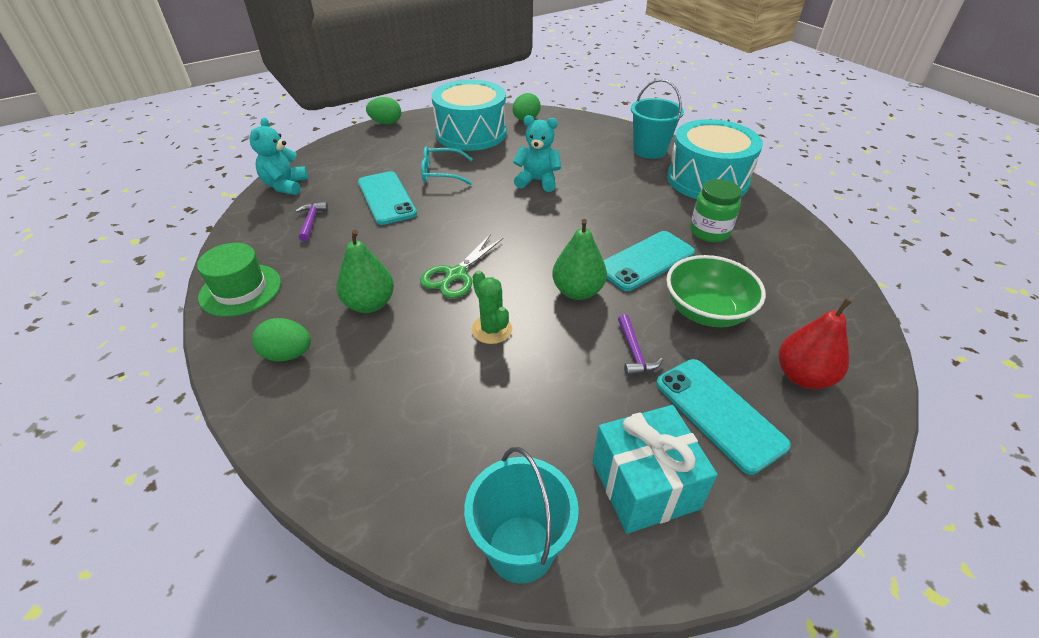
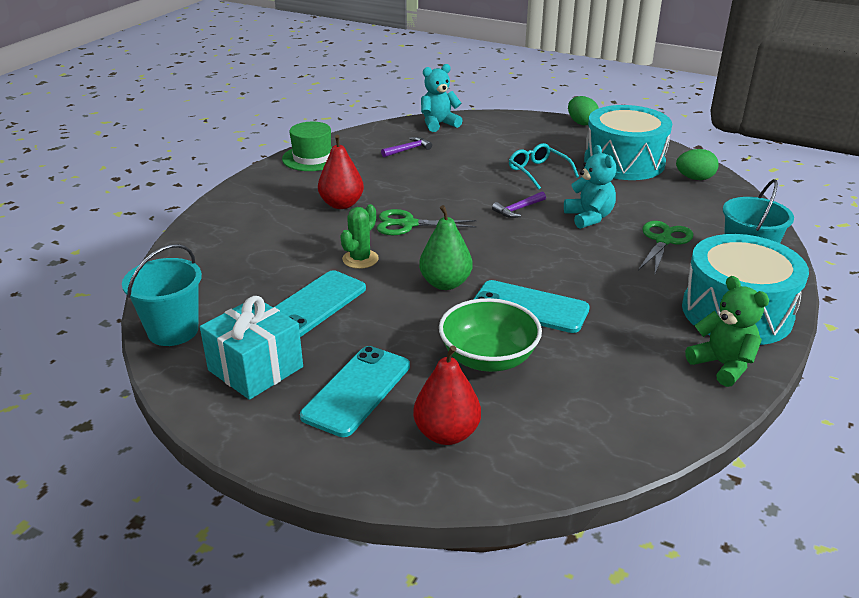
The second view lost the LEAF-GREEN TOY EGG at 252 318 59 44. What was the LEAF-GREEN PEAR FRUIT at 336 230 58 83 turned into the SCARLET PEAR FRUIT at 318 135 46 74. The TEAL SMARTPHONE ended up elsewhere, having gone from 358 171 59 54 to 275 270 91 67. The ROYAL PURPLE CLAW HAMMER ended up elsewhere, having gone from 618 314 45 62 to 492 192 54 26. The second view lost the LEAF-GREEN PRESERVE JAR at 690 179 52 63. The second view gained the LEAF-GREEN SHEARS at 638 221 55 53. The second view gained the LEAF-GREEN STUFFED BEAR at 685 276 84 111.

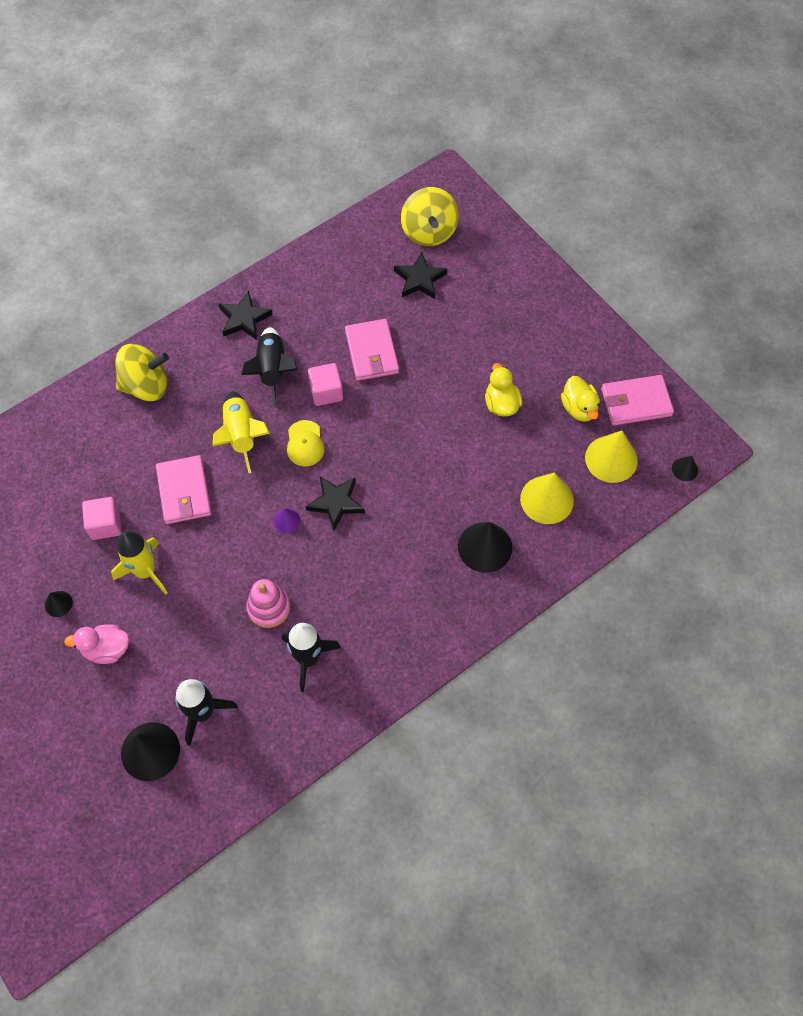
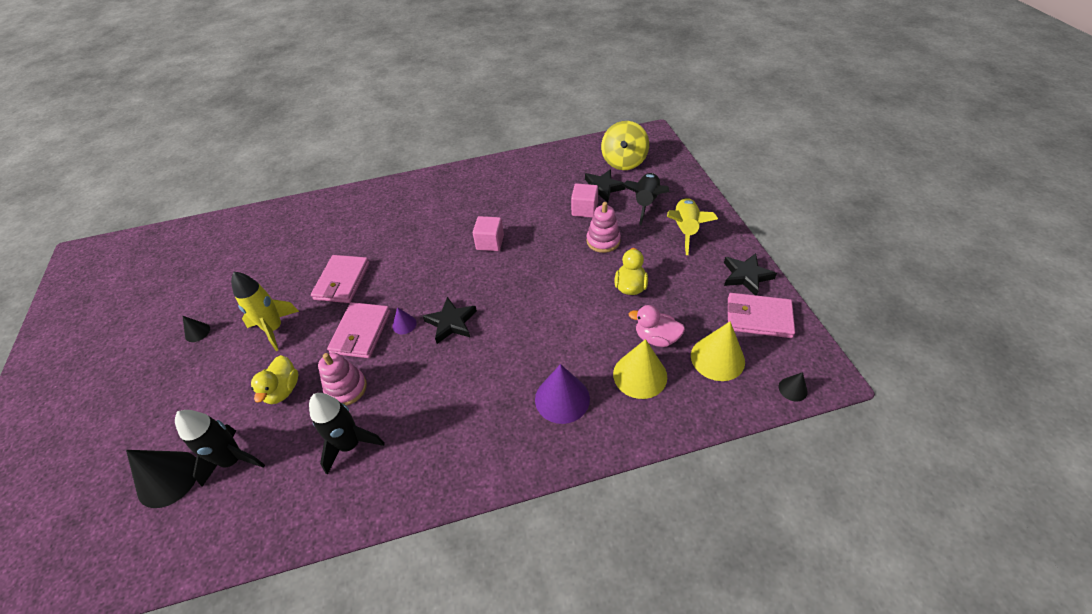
The ROSE-PINK DUCK ended up elsewhere, having gone from 64 624 65 40 to 629 305 56 42. The ROSE-PINK BLOCK ended up elsewhere, having gone from 82 497 40 43 to 571 184 27 34. The second view lost the GOLDEN WHIRLIGIG at 115 344 54 57. The GOLDEN TOY ROCKET ended up elsewhere, having gone from 213 391 57 82 to 667 198 51 57. The BLACK FIVE-POINTED STAR ended up elsewhere, having gone from 219 291 54 49 to 724 253 53 42. The BLACK TOY ROCKET ended up elsewhere, having gone from 241 327 57 80 to 622 173 47 52. The second view lost the GOLDEN BASEBALL CAP at 287 420 38 46. The ROSE-PINK CARD WALLET ended up elsewhere, having gone from 345 319 54 62 to 327 302 64 56. What was the BLACK CONE SHAPE at 458 522 54 51 turned into the ROYAL PURPLE CONE SHAPE at 535 364 55 60. The GOLDEN DUCK ended up elsewhere, having gone from 561 376 39 46 to 251 355 47 49. The second view gained the ROSE-PINK STACKING RINGS at 586 202 35 51.

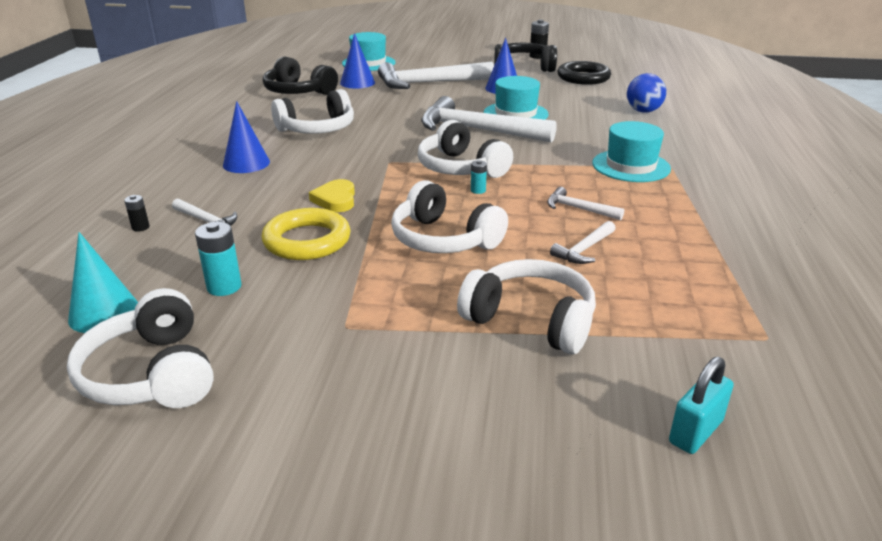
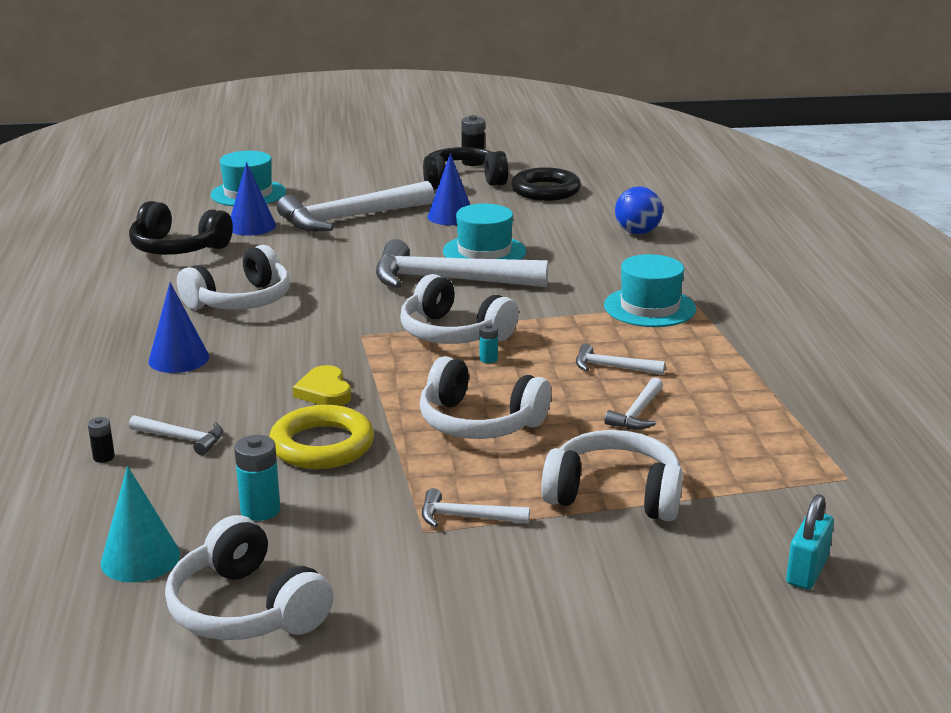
The second view gained the PURE WHITE CLAW HAMMER at 422 488 108 39.

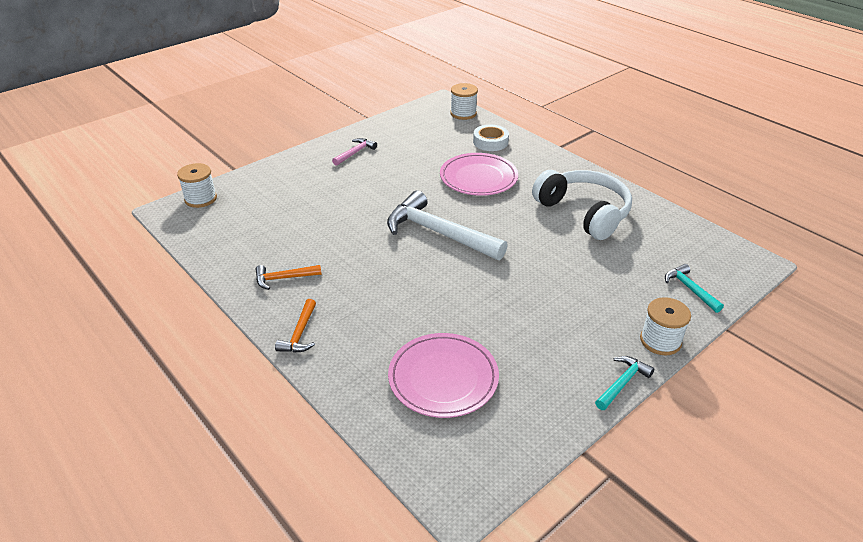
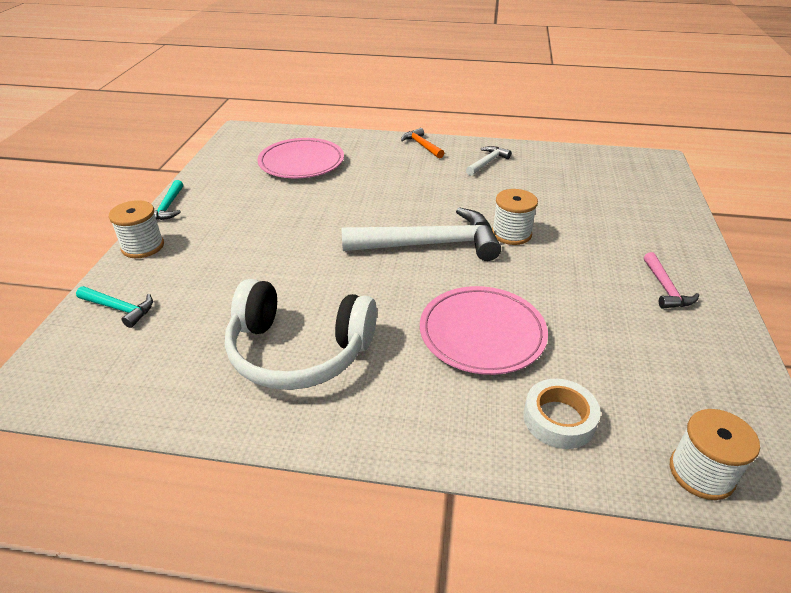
The PURE WHITE BOBBIN ended up elsewhere, having gone from 177 163 40 45 to 492 189 46 56. What was the ORANGE-COLOURED CLAW HAMMER at 256 265 66 25 turned into the PURE WHITE CLAW HAMMER at 466 146 46 30.

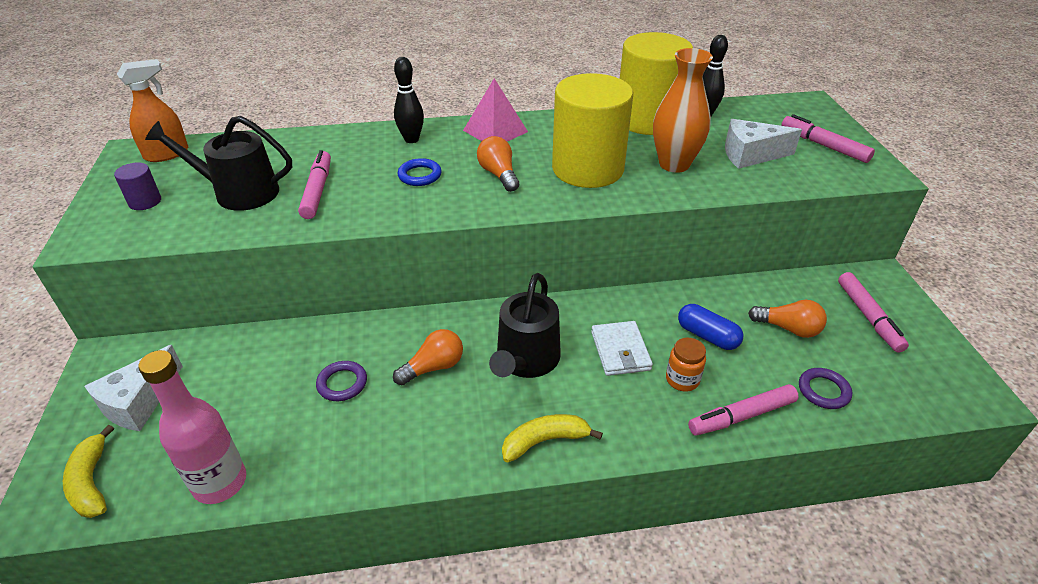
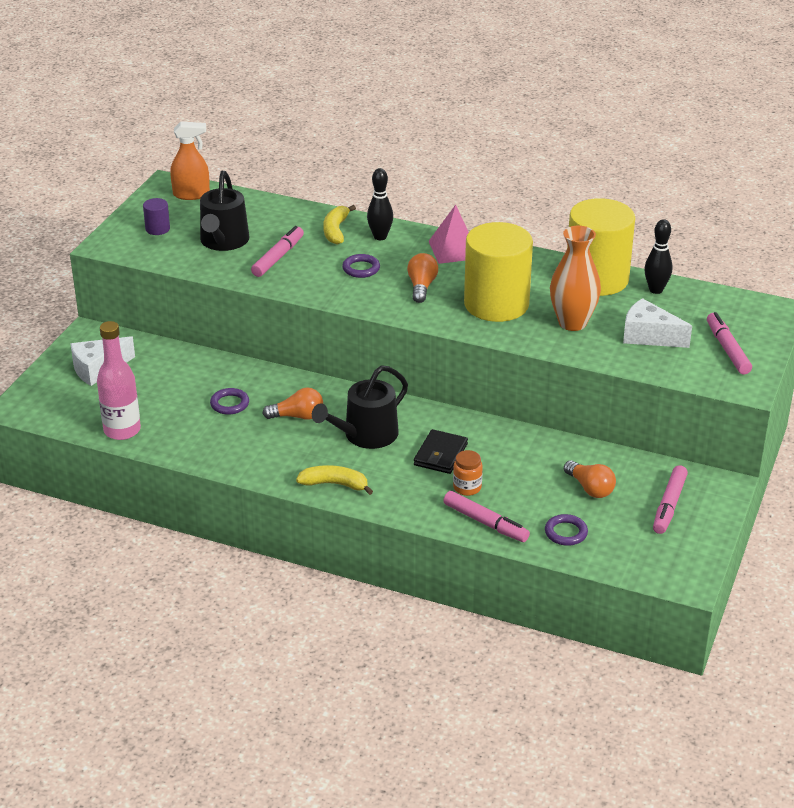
The GOLDEN BANANA ended up elsewhere, having gone from 63 425 51 93 to 323 205 33 40. The BLACK WATERING POT at 145 116 147 95 ended up facing another way, 120 degrees counterclockwise from before. What was the BLUE TORUS at 398 158 44 28 turned into the ROYAL PURPLE TORUS at 342 254 38 24. What was the PURE WHITE CARD WALLET at 591 321 62 55 turned into the BLACK CARD WALLET at 414 429 54 45. The second view lost the BLUE PILL at 678 304 65 46. The ROSE-PINK MARKER at 688 384 111 52 ended up facing another way, 150 degrees counterclockwise from before.

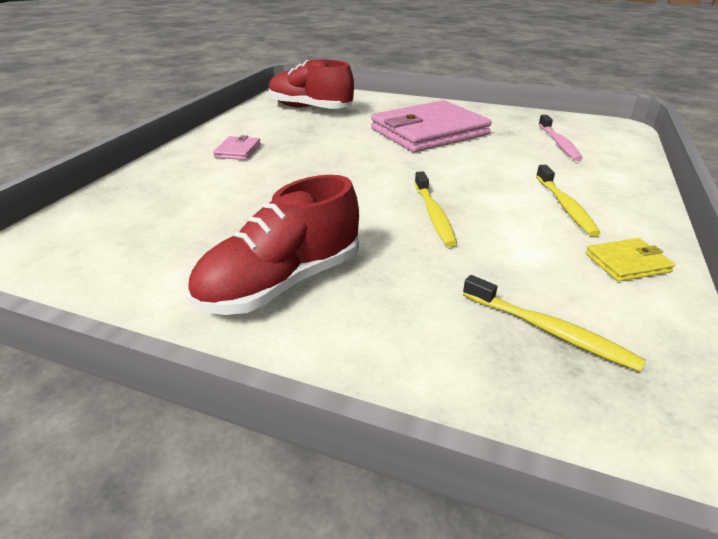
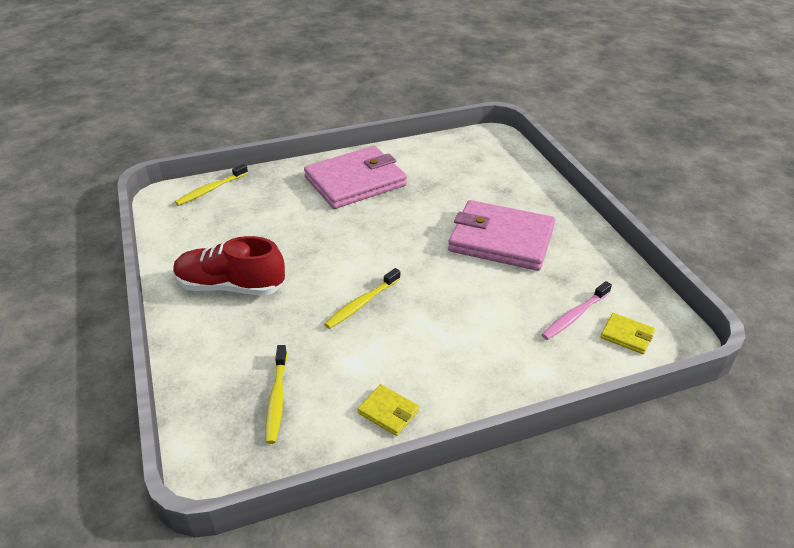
The size of the ROSE-PINK CARD WALLET at 213 135 48 25 changed by a factor of 2.43. The second view lost the SCARLET SNEAKER at 269 59 85 50. The GOLDEN TOOTHBRUSH ended up elsewhere, having gone from 536 165 64 71 to 175 164 73 42. The second view gained the GOLDEN CARD WALLET at 601 313 54 41.

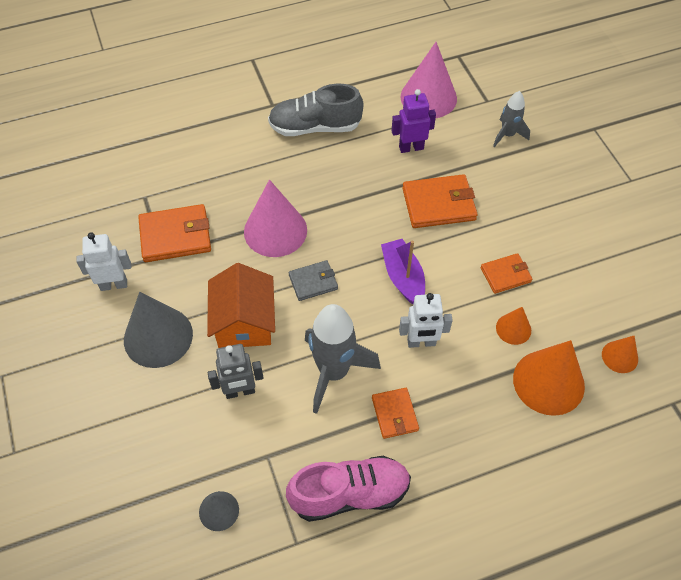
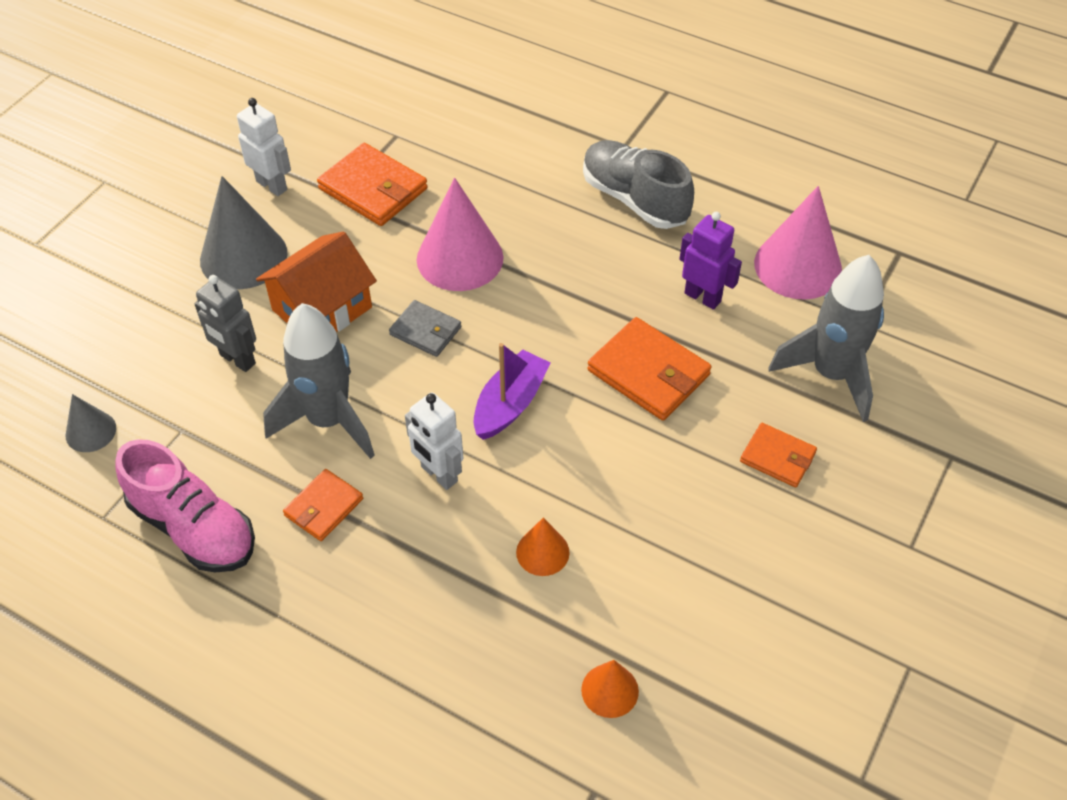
The ORANGE-COLOURED CARD WALLET ended up elsewhere, having gone from 481 253 51 41 to 740 423 77 64. The size of the GREY TOY ROCKET at 493 91 37 56 changed by a factor of 1.80. The second view lost the ORANGE-COLOURED CONE SHAPE at 513 340 72 76.

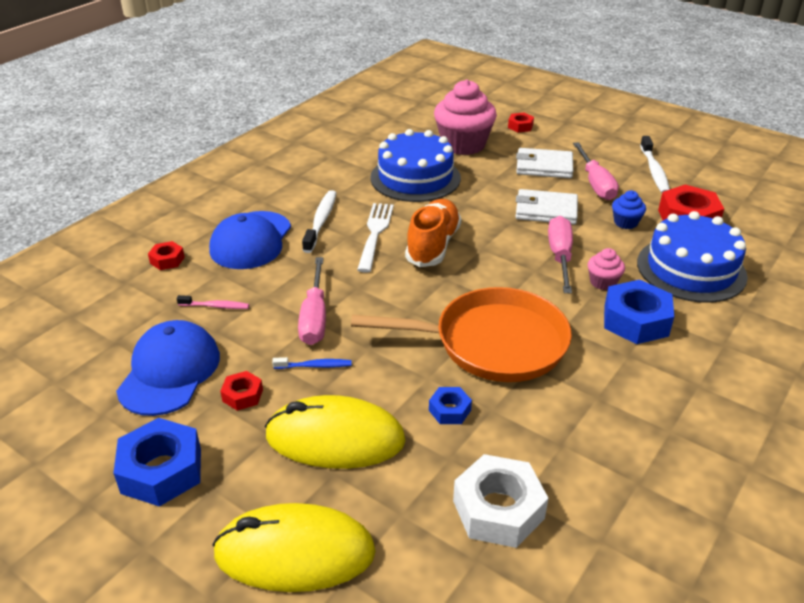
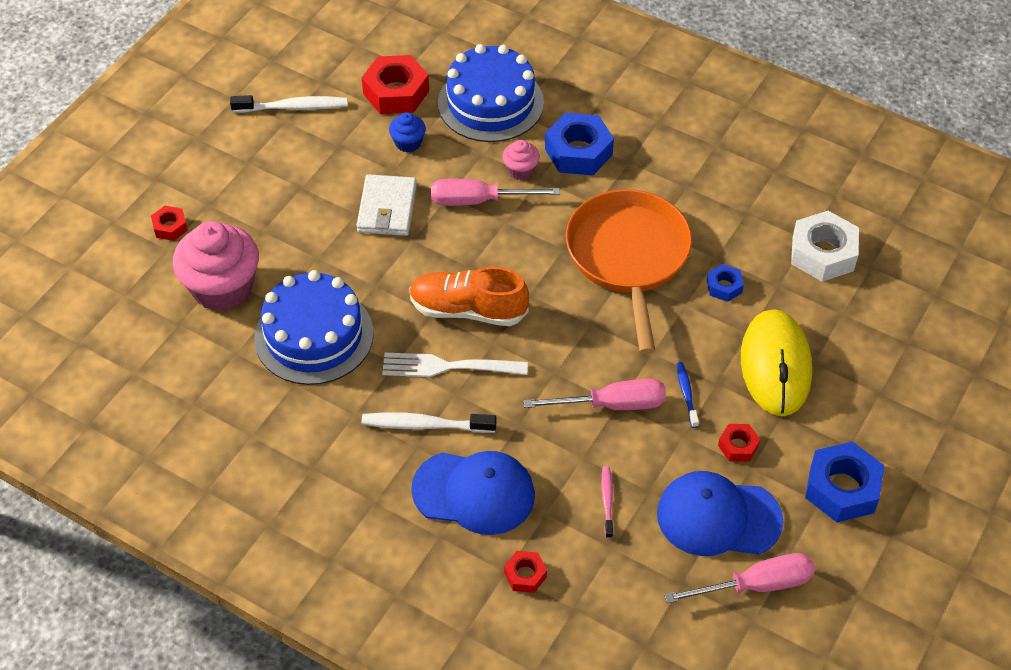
The second view lost the GOLDEN COMPUTER MOUSE at 212 503 164 89. The second view lost the PURE WHITE CARD WALLET at 516 148 57 30. The ROSE-PINK HAND SCREWDRIVER ended up elsewhere, having gone from 573 142 46 58 to 664 553 151 50.

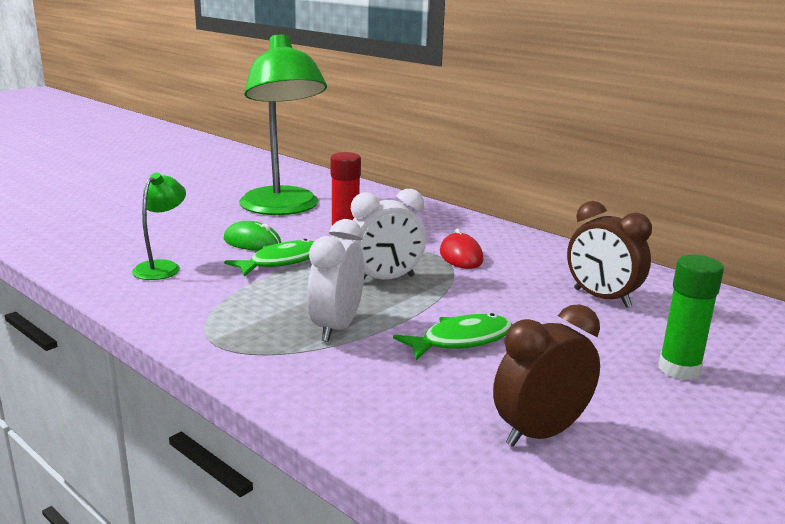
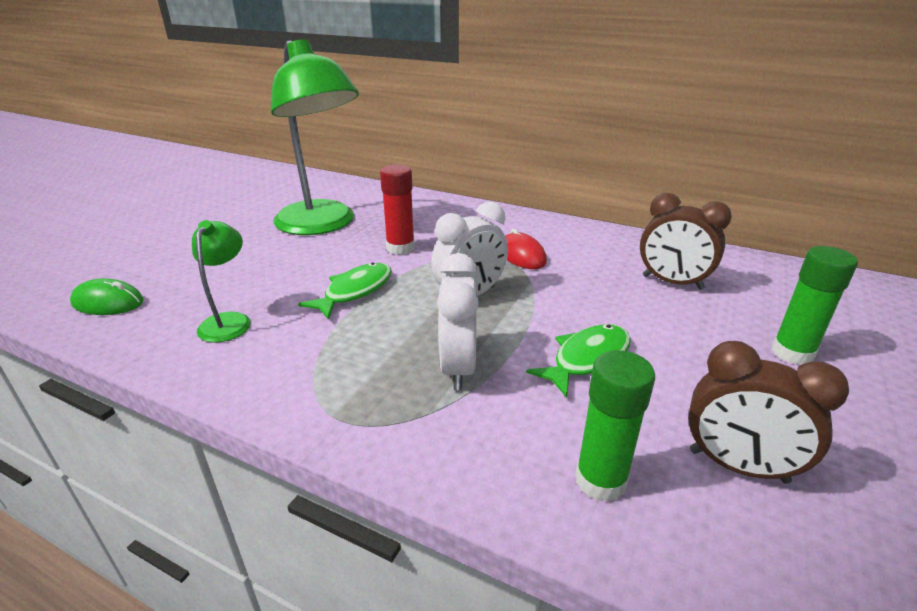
The LEAF-GREEN COMPUTER MOUSE ended up elsewhere, having gone from 224 221 57 30 to 70 278 74 37. The BROWN ALARM CLOCK at 493 304 107 143 ended up facing another way, 105 degrees counterclockwise from before. The second view gained the LEAF-GREEN GLUE STICK at 575 350 80 152.

